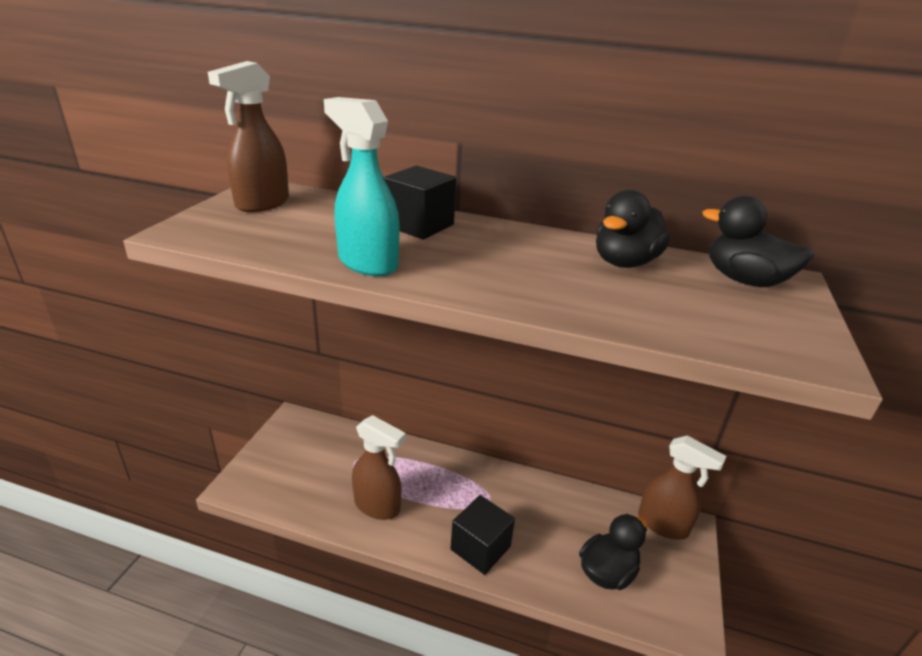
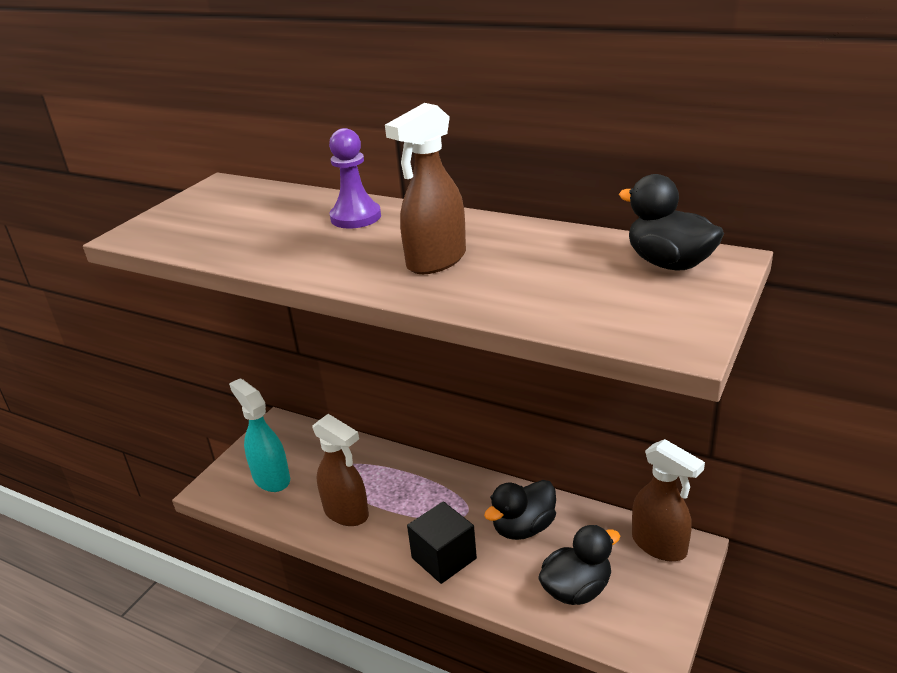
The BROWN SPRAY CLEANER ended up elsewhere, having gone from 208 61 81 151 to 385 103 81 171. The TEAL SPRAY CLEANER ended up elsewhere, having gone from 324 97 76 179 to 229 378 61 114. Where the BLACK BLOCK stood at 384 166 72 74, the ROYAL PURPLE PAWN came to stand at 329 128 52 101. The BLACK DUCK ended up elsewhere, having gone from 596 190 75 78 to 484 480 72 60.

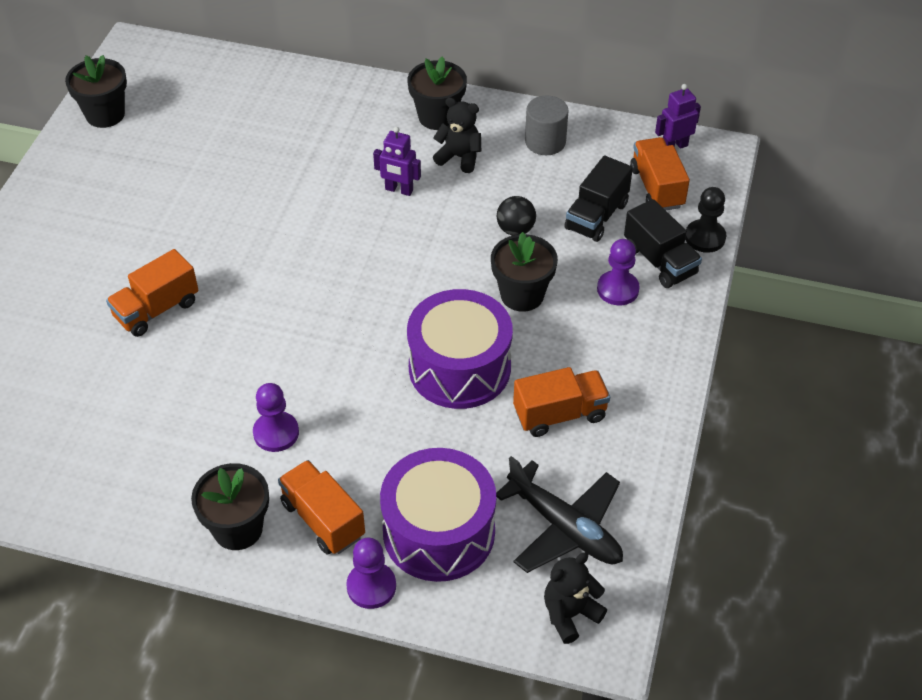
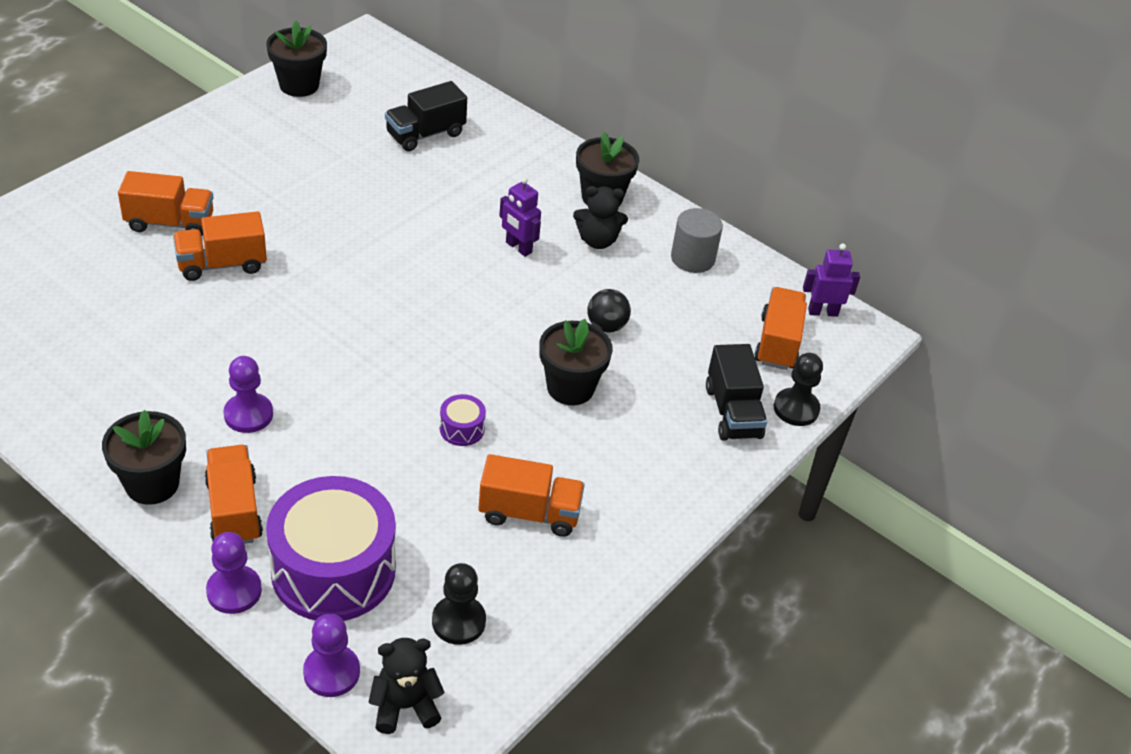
The size of the ROYAL PURPLE SNARE DRUM at 407 289 106 120 changed by a factor of 0.40. The BLACK STUFFED BEAR at 433 97 48 76 ended up facing another way, 135 degrees clockwise from before. Where the BLACK AEROPLANE stood at 496 456 127 117, the BLACK PAWN came to stand at 432 563 54 82. The BLACK LORRY ended up elsewhere, having gone from 564 156 69 86 to 385 81 82 70. The ROYAL PURPLE PAWN ended up elsewhere, having gone from 597 239 43 66 to 303 614 57 83. The second view gained the ORANGE-COLOURED LORRY at 118 171 95 65.

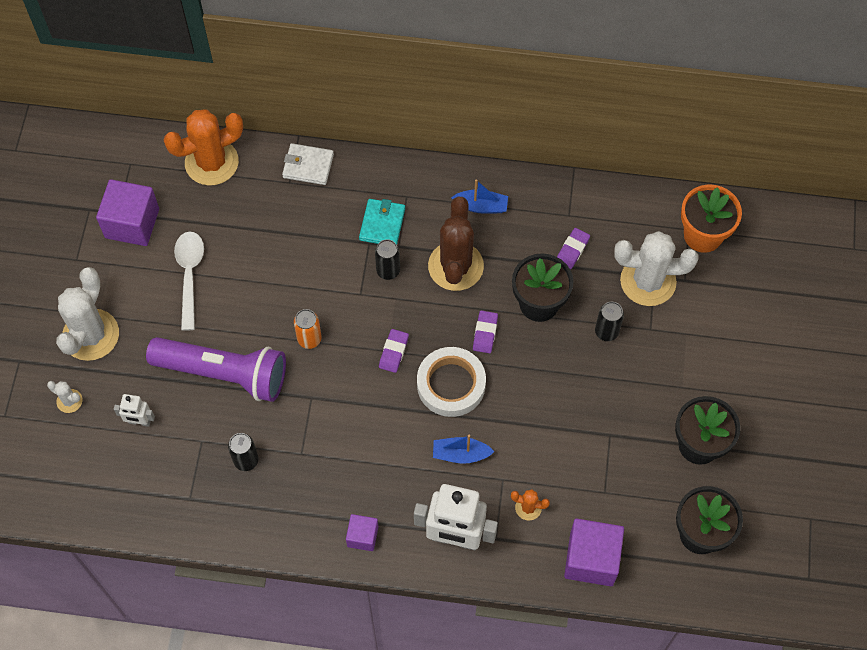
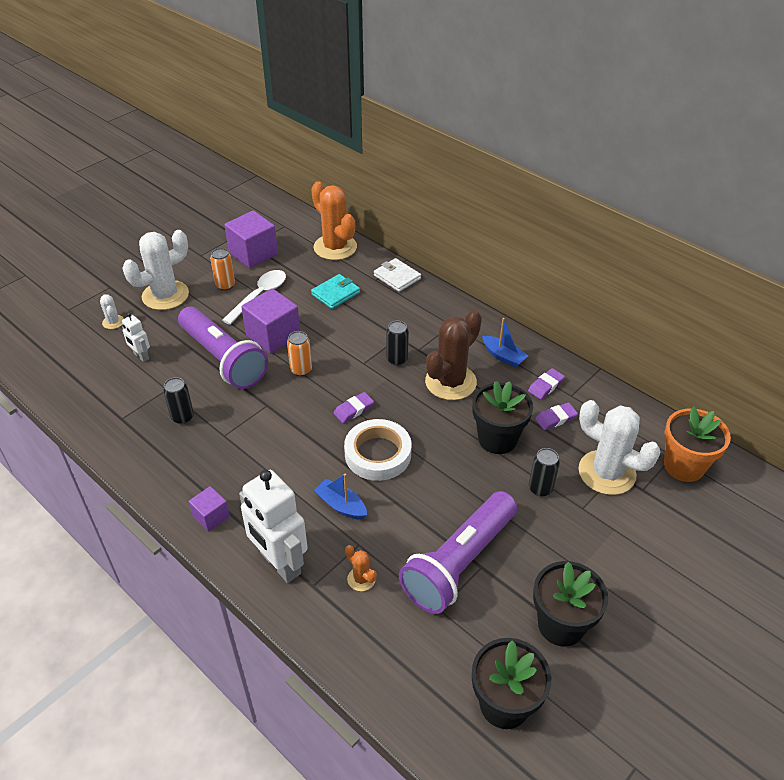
The ORANGE-COLOURED SAGUARO CACTUS at 164 109 79 77 ended up facing another way, 45 degrees clockwise from before. The TEAL CARD WALLET ended up elsewhere, having gone from 359 199 46 45 to 311 274 49 35. The ROYAL PURPLE PENCIL ERASER ended up elsewhere, having gone from 473 310 25 43 to 528 368 37 32. The ROYAL PURPLE BLOCK ended up elsewhere, having gone from 564 519 60 67 to 241 288 59 66. The second view gained the ORANGE-COLOURED SODA CAN at 210 248 25 43. The second view gained the ROYAL PURPLE FLASHLIGHT at 399 491 118 123.

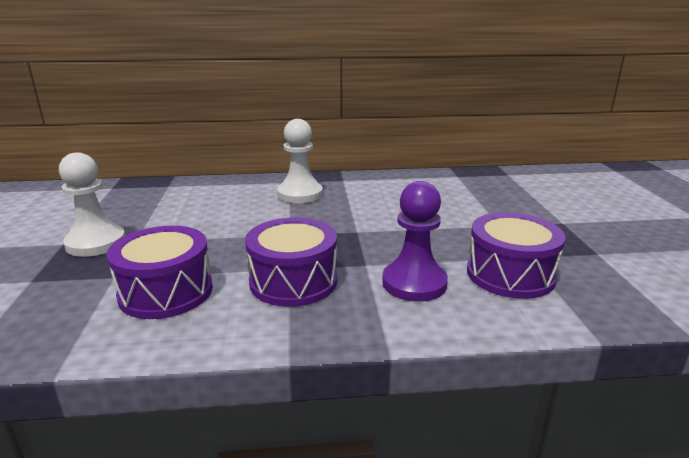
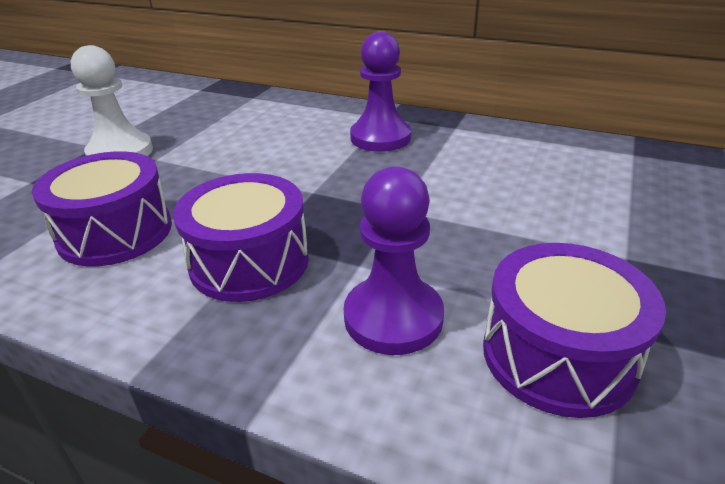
What was the PURE WHITE PAWN at 277 119 46 84 turned into the ROYAL PURPLE PAWN at 350 32 61 120.

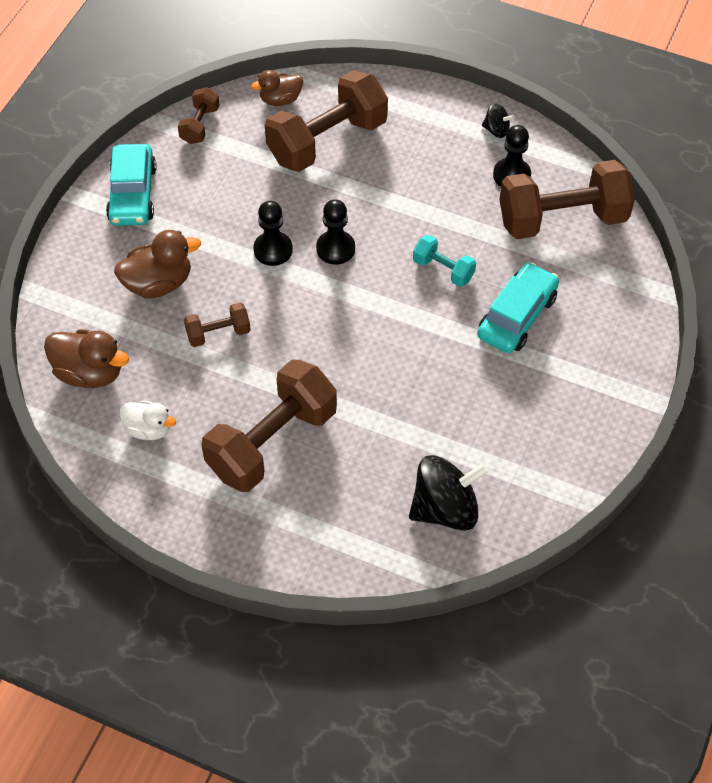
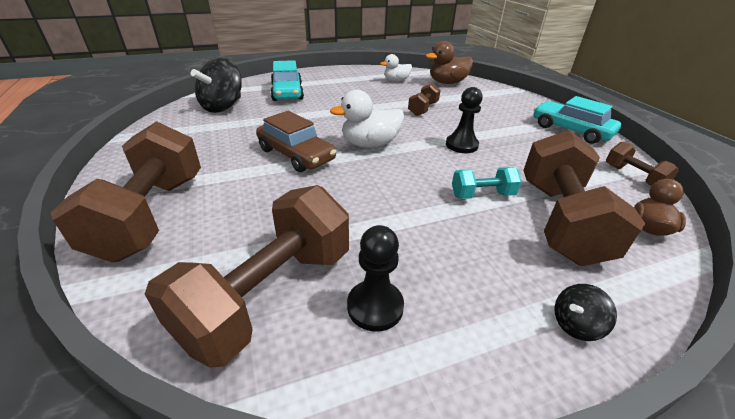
The second view lost the BROWN DUCK at 114 230 87 68. The BROWN FREE WEIGHT ended up elsewhere, having gone from 201 359 136 133 to 50 121 151 142. The second view lost the BLACK PAWN at 316 199 39 66. The TEAL FREE WEIGHT ended up elsewhere, having gone from 413 235 63 52 to 452 167 70 32. The TEAL AUTOMOBILE ended up elsewhere, having gone from 477 262 82 91 to 270 60 34 41. The BLACK WHIRLIGIG ended up elsewhere, having gone from 482 104 33 34 to 555 284 62 57. The second view gained the BROWN AUTOMOBILE at 256 111 80 61. The second view gained the PURE WHITE DUCK at 330 90 74 58.

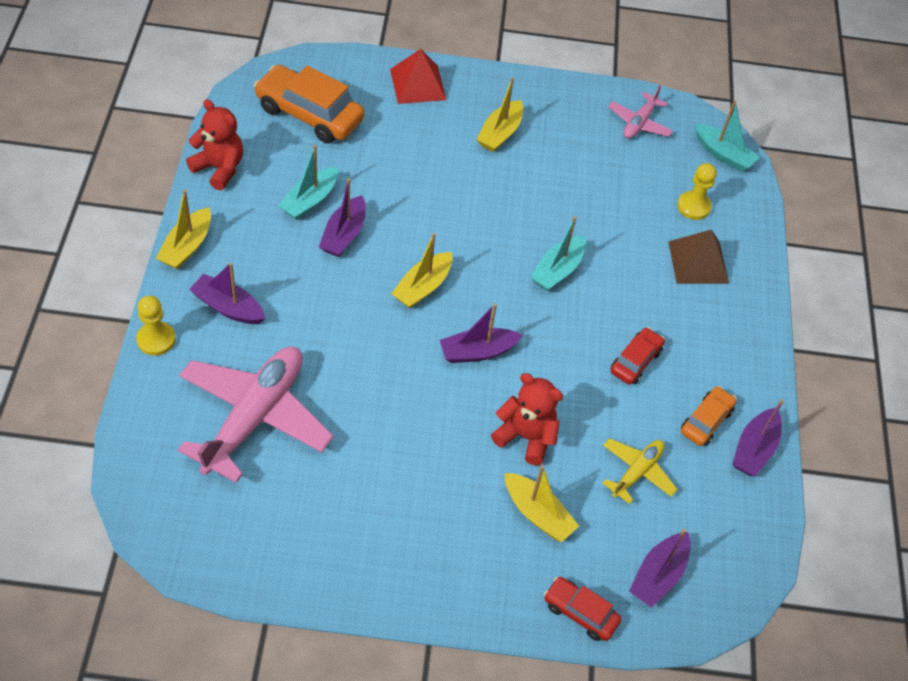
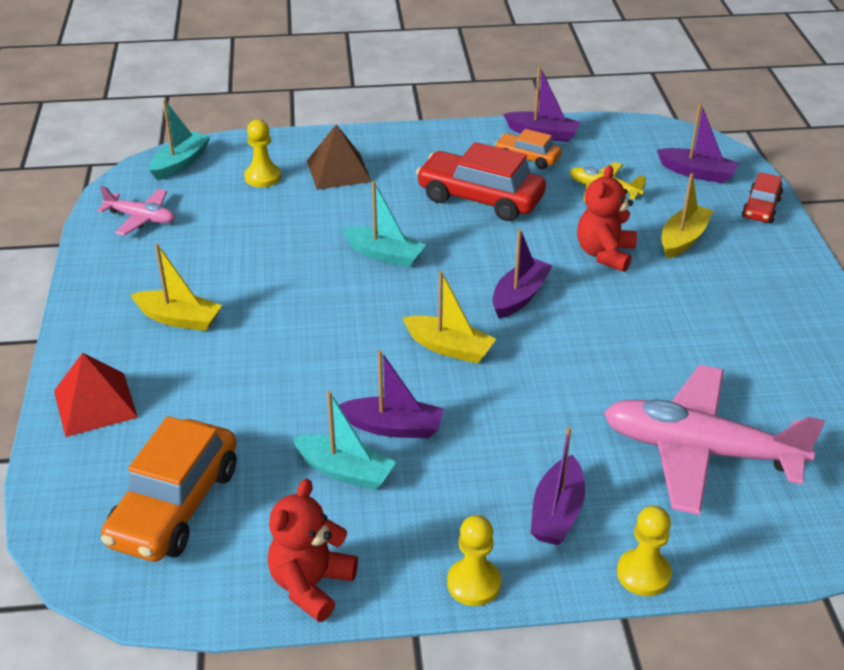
Where the GOLDEN SAILBOAT stood at 156 190 55 79, the GOLDEN PAWN came to stand at 447 515 54 91. The ROYAL PURPLE SAILBOAT at 440 303 83 60 ended up facing another way, 120 degrees counterclockwise from before. The size of the SCARLET AUTOMOBILE at 611 327 54 58 changed by a factor of 1.84.

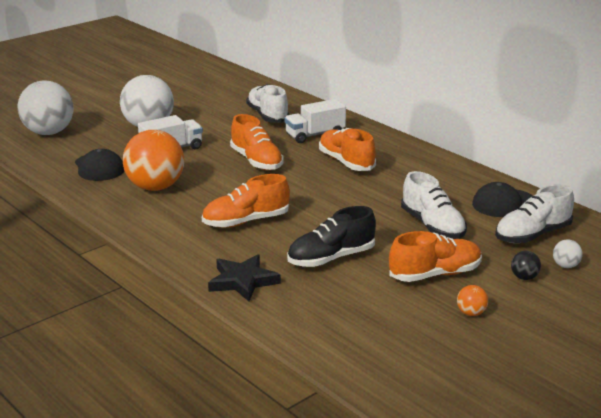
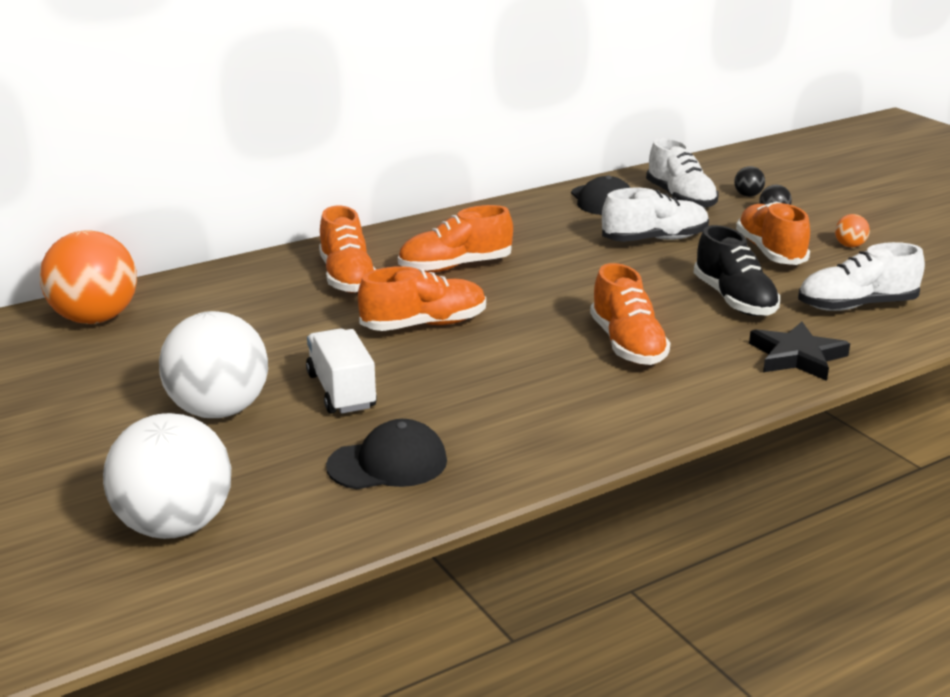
The ORANGE-COLOURED PLAY BALL ended up elsewhere, having gone from 123 130 61 61 to 39 230 98 94. The PURE WHITE SNEAKER ended up elsewhere, having gone from 246 84 44 39 to 798 242 127 69. Where the PURE WHITE LORRY stood at 285 99 61 44, the ORANGE-COLOURED SNEAKER came to stand at 319 206 57 87. What was the PURE WHITE PLAY BALL at 553 239 29 29 turned into the BLACK PLAY BALL at 734 166 31 31.

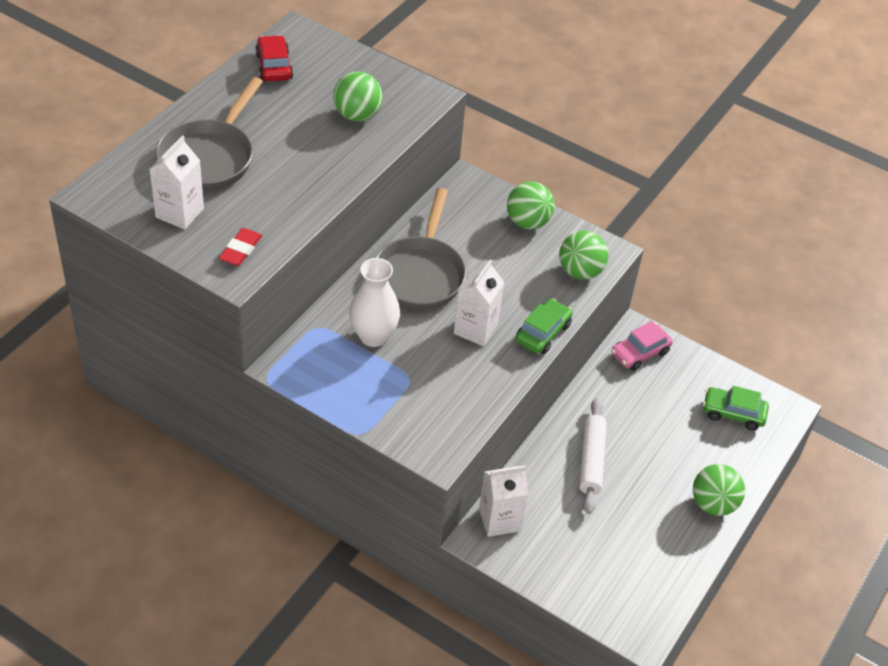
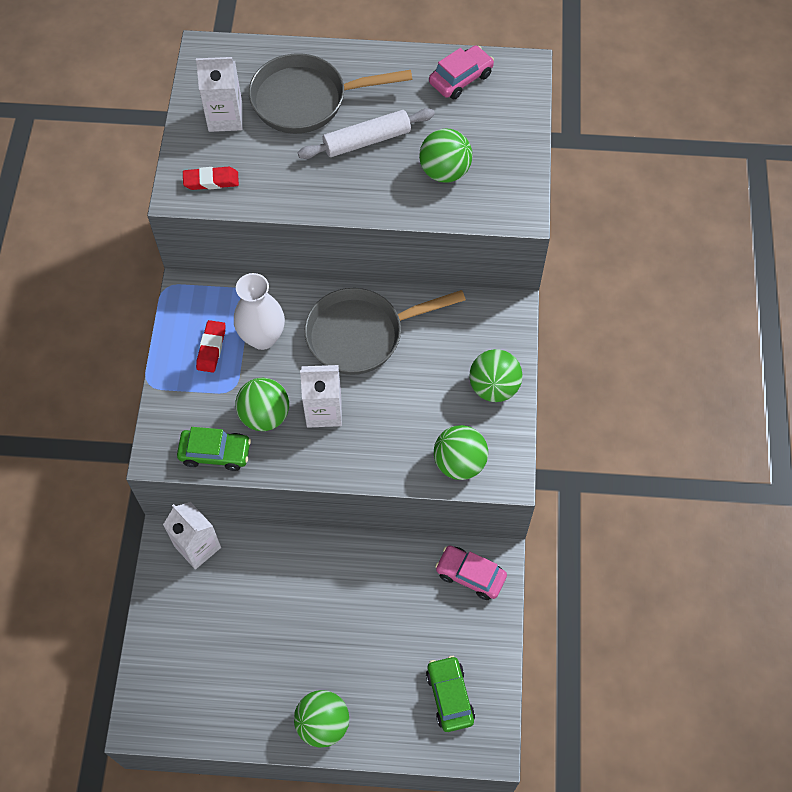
What was the SCARLET AUTOMOBILE at 255 35 38 46 turned into the ROSE-PINK AUTOMOBILE at 429 45 65 54. The LEAF-GREEN AUTOMOBILE ended up elsewhere, having gone from 516 299 57 55 to 177 427 74 44. The PURE WHITE PASTRY ROLLER ended up elsewhere, having gone from 579 398 28 116 to 298 108 137 51. The second view gained the SCARLET PENCIL ERASER at 196 320 29 53. The second view gained the LEAF-GREEN PLAY BALL at 236 378 53 53.

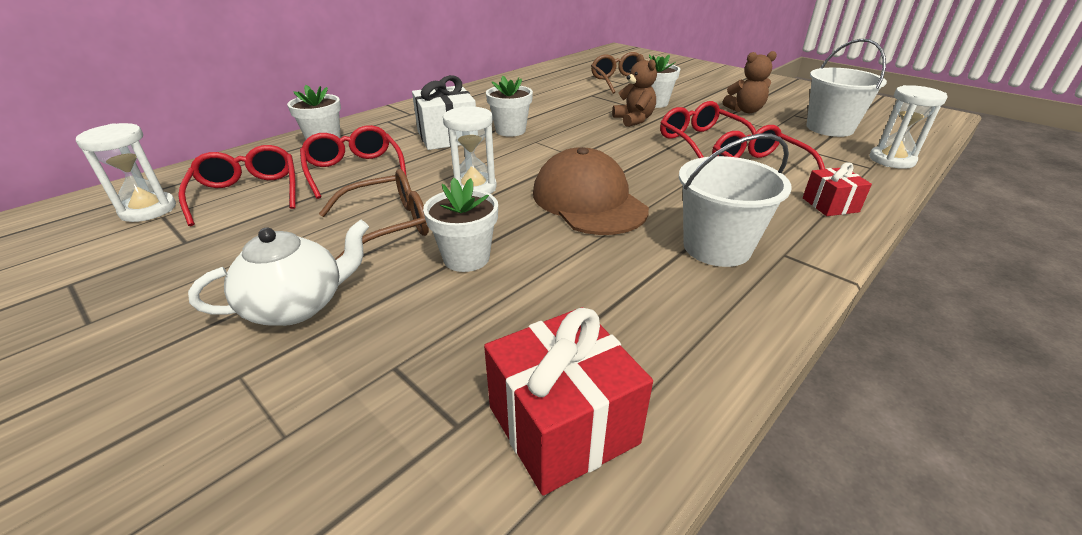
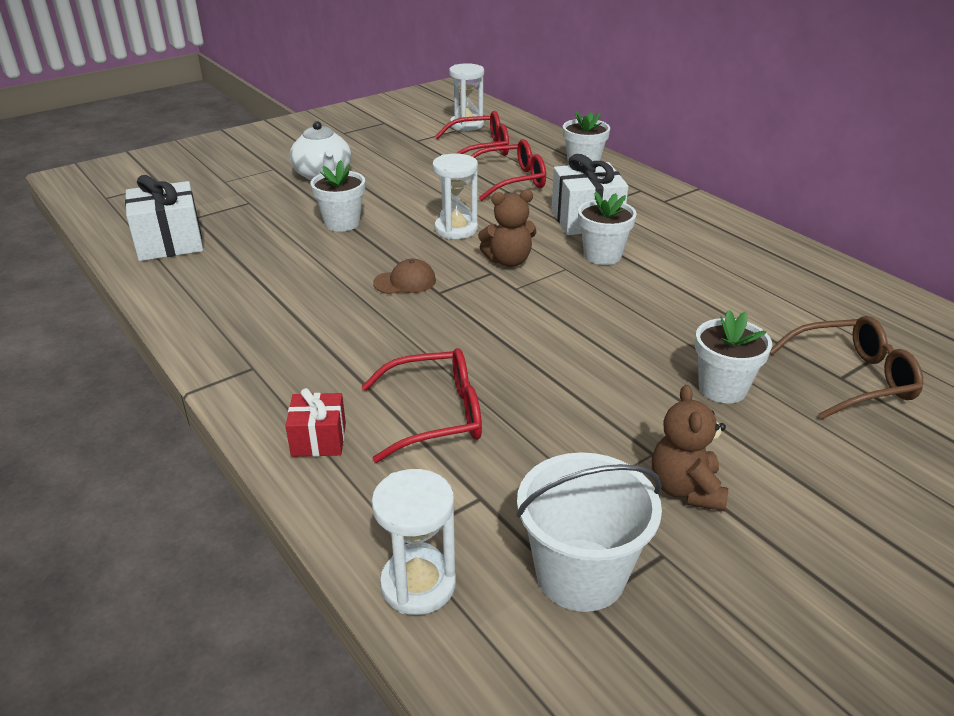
The second view lost the BROWN SPECTACLES at 319 169 110 91. What was the SCARLET GIFT at 484 307 169 189 turned into the PURE WHITE GIFT at 125 175 78 86. The size of the BROWN BASEBALL CAP at 533 147 116 88 changed by a factor of 0.47. The BROWN STUFFED BEAR ended up elsewhere, having gone from 612 54 45 73 to 478 190 59 77. The second view lost the SCARLET SPECTACLES at 660 101 96 57. The second view lost the PURE WHITE SAND BUCKET at 679 134 113 133.

